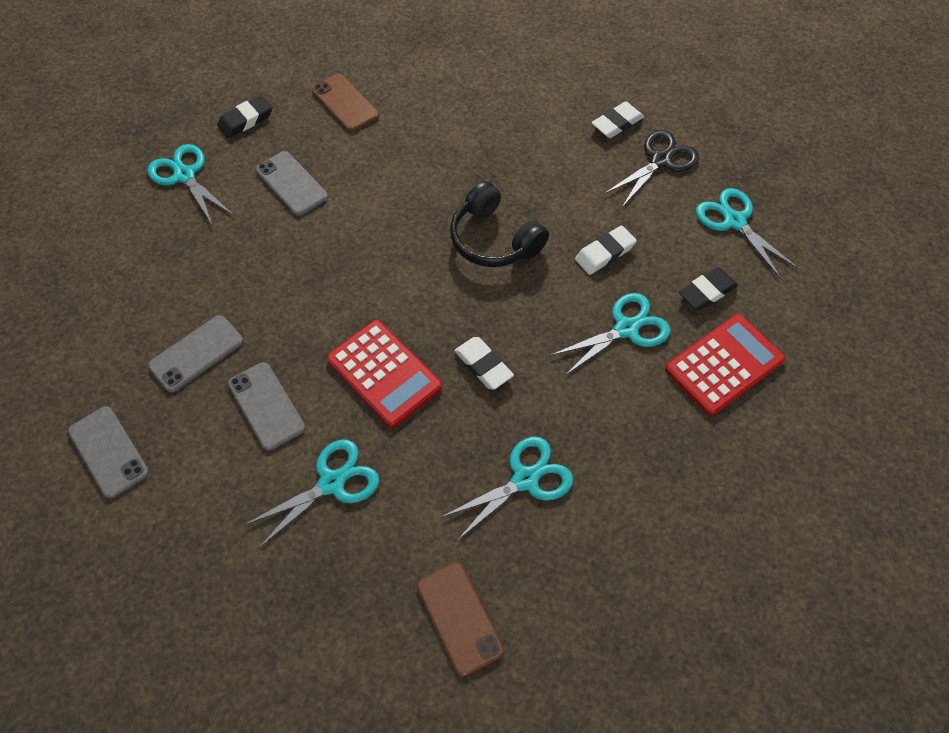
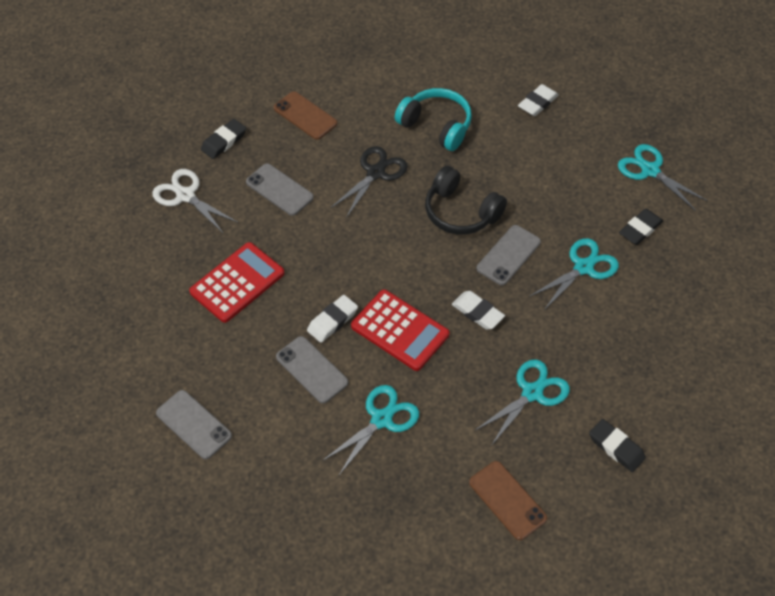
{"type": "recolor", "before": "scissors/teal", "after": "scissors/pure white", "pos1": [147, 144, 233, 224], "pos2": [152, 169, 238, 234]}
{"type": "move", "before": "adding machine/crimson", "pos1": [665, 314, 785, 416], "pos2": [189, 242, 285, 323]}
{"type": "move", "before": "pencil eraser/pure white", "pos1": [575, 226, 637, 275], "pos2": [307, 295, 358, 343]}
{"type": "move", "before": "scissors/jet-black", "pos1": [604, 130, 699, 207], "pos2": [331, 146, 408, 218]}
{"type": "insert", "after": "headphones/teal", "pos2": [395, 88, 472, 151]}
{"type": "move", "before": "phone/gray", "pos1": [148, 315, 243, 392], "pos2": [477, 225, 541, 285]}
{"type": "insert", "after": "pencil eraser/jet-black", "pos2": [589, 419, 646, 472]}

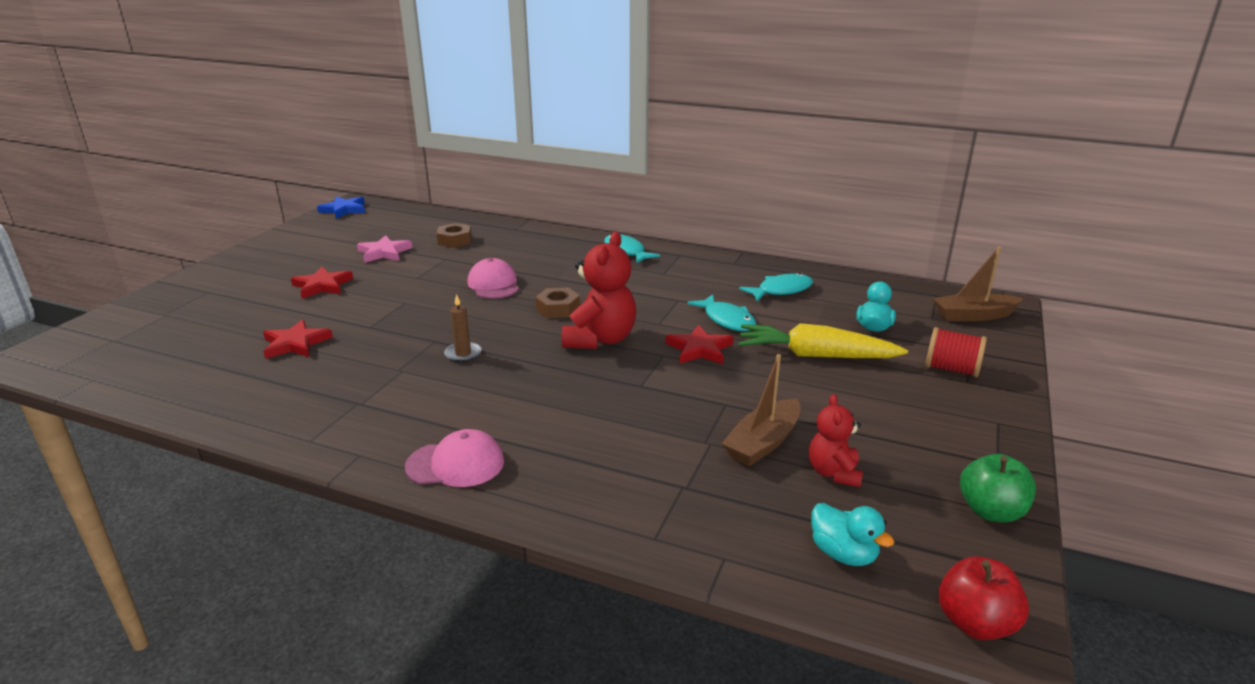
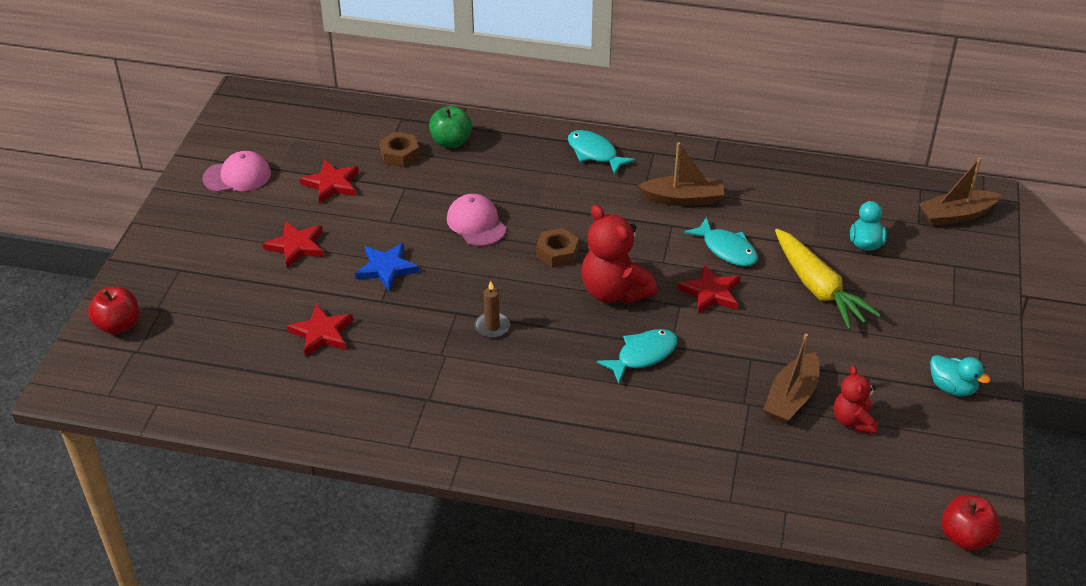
{"type": "insert", "after": "apple fruit/crimson", "pos2": [88, 287, 139, 334]}
{"type": "move", "before": "baseball cap/pink", "pos1": [405, 429, 504, 487], "pos2": [202, 151, 271, 192]}
{"type": "recolor", "before": "star/pink", "after": "star/crimson", "pos1": [357, 235, 413, 263], "pos2": [300, 160, 359, 204]}
{"type": "move", "before": "star/cobalt", "pos1": [317, 197, 365, 219], "pos2": [355, 243, 419, 291]}
{"type": "move", "before": "apple fruit/leaf-green", "pos1": [960, 454, 1036, 523], "pos2": [429, 106, 472, 148]}
{"type": "rotate", "before": "teddy/crimson", "pos1": [562, 232, 636, 349], "pos2": [581, 205, 657, 304], "turn": 135}
{"type": "move", "before": "fish/teal", "pos1": [739, 273, 813, 301], "pos2": [596, 329, 677, 383]}
{"type": "insert", "after": "boat/brown", "pos2": [638, 142, 724, 206]}
{"type": "rotate", "before": "root vegetable/yellow", "pos1": [738, 323, 908, 358], "pos2": [775, 229, 881, 329], "turn": -120}
{"type": "move", "before": "duck/teal", "pos1": [811, 503, 894, 566], "pos2": [930, 355, 991, 396]}
{"type": "delete", "before": "bobbin/crimson", "pos1": [925, 327, 987, 377]}

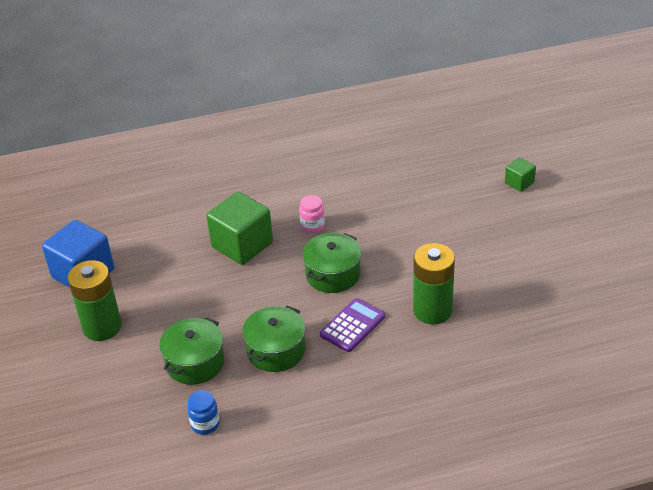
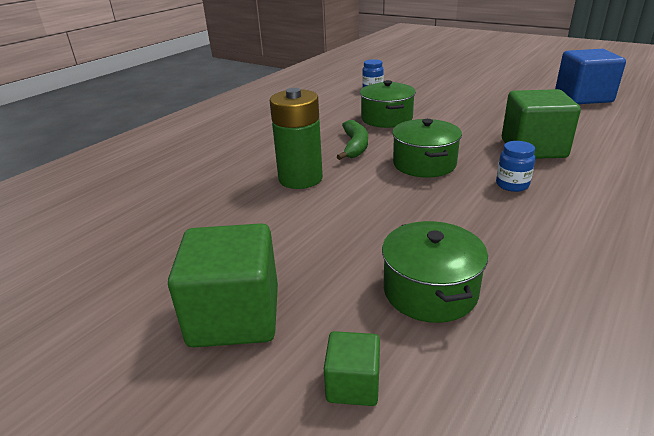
{"type": "insert", "after": "cube/leaf-green", "pos2": [168, 223, 278, 347]}
{"type": "replace", "before": "adding machine/violet", "after": "banana/leaf-green", "pos1": [320, 298, 385, 352], "pos2": [336, 120, 368, 160]}
{"type": "move", "before": "stockpot/leaf-green", "pos1": [159, 317, 225, 385], "pos2": [382, 221, 488, 323]}
{"type": "recolor", "before": "preserve jar/pink", "after": "preserve jar/cobalt", "pos1": [299, 195, 325, 233], "pos2": [496, 141, 535, 192]}
{"type": "delete", "before": "AA battery/leaf-green", "pos1": [68, 260, 122, 341]}

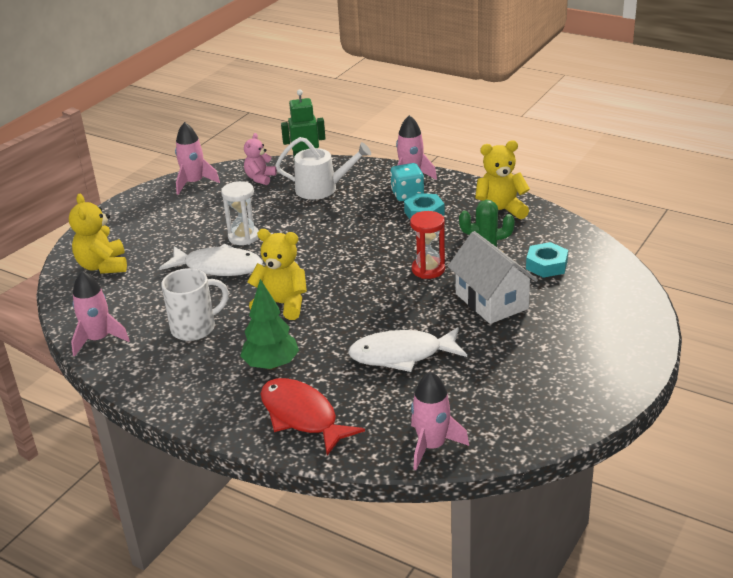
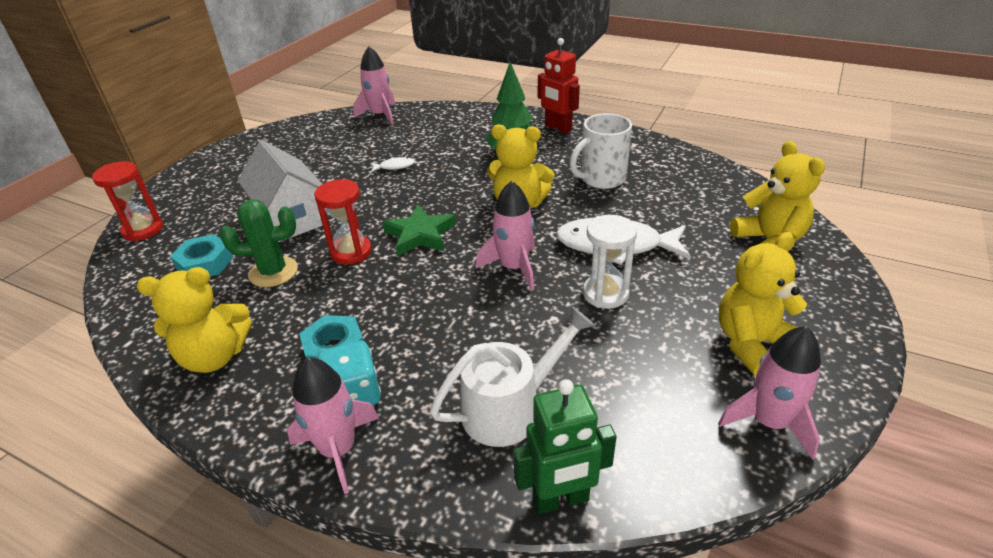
{"type": "insert", "after": "sandglass/crimson", "pos2": [92, 161, 164, 242]}
{"type": "resize", "before": "fish/pure white", "pos1": [348, 327, 467, 372], "pos2": [370, 157, 415, 172], "scale": 0.42}
{"type": "insert", "after": "star/leaf-green", "pos2": [382, 205, 456, 256]}
{"type": "rotate", "before": "watering pot/pure white", "pos1": [275, 137, 371, 200], "pos2": [430, 306, 595, 447], "turn": 150}
{"type": "move", "before": "rocket/pink", "pos1": [71, 271, 130, 357], "pos2": [476, 180, 535, 290]}
{"type": "insert", "after": "toy robot/crimson", "pos2": [538, 38, 580, 133]}
{"type": "insert", "after": "teddy/yellow", "pos2": [719, 232, 807, 376]}
{"type": "delete", "before": "teddy/pink", "pos1": [244, 133, 277, 185]}
{"type": "delete", "before": "fish/crimson", "pos1": [260, 378, 365, 456]}

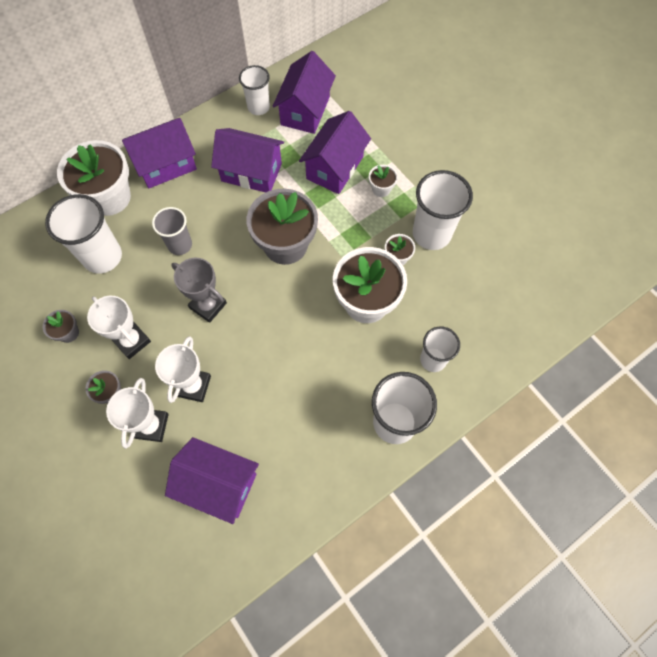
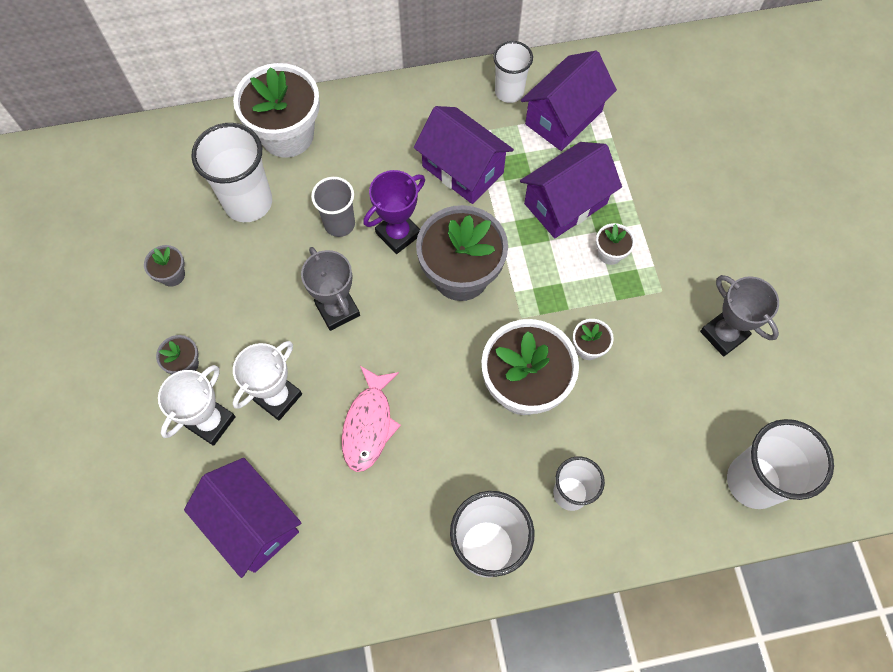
{"type": "insert", "after": "fish/pink", "pos2": [342, 366, 401, 472]}
{"type": "insert", "after": "trophy/violet", "pos2": [363, 170, 425, 254]}
{"type": "insert", "after": "trophy/gray", "pos2": [700, 275, 779, 357]}
{"type": "move", "before": "tumbler/pure white", "pos1": [413, 170, 473, 250], "pos2": [727, 419, 834, 509]}
{"type": "delete", "before": "trophy/pure white", "pos1": [87, 296, 151, 359]}
{"type": "delete", "before": "cottage/violet", "pos1": [122, 118, 197, 188]}

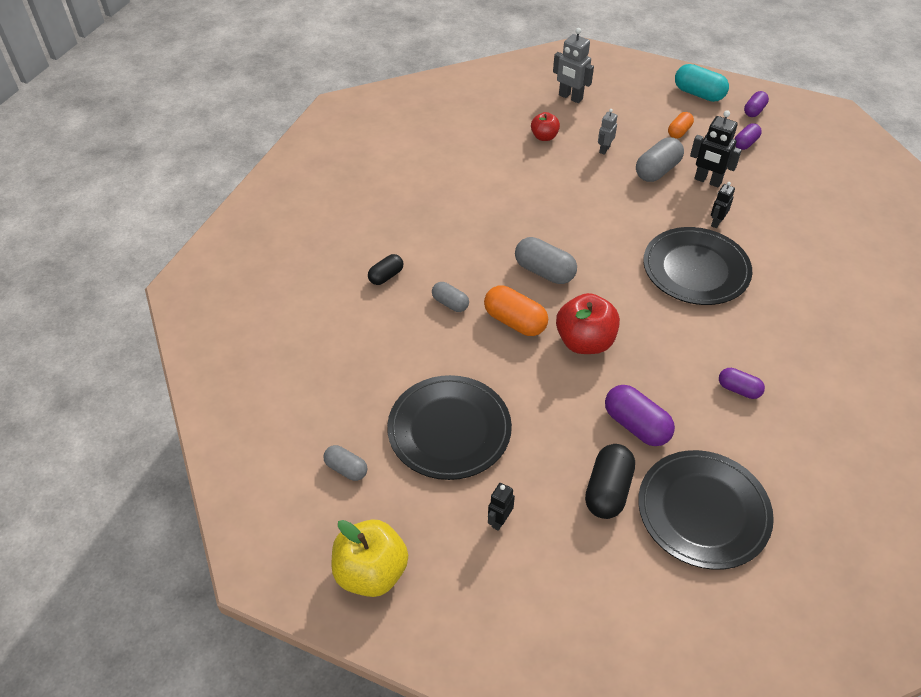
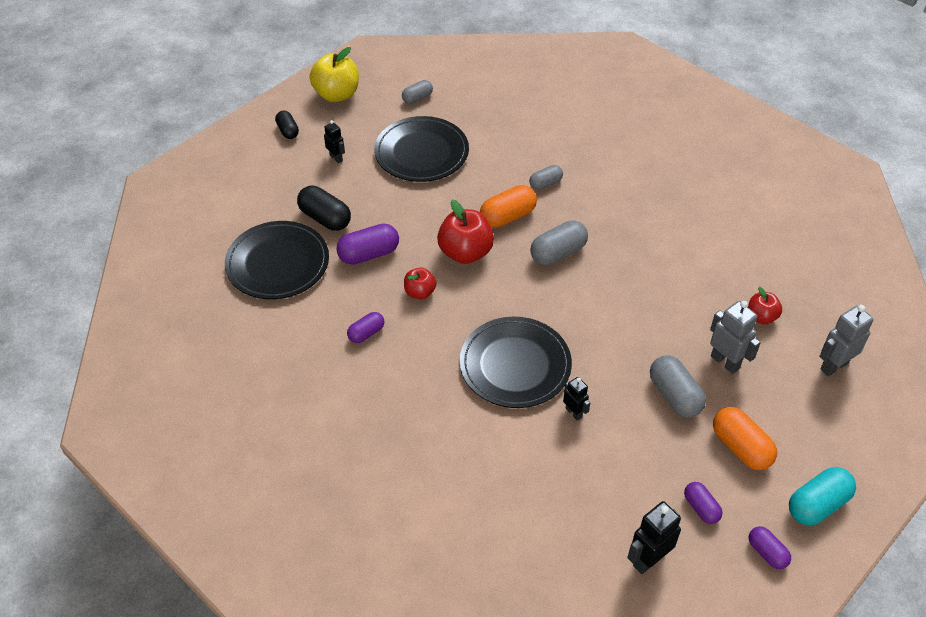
{"type": "move", "before": "pill shape/jet-black", "pos1": [368, 254, 403, 285], "pos2": [275, 111, 299, 139]}
{"type": "insert", "after": "apple fruit/crimson", "pos2": [404, 267, 437, 299]}
{"type": "move", "before": "toy robot/jet-black", "pos1": [690, 110, 742, 188], "pos2": [627, 501, 681, 574]}
{"type": "resize", "before": "toy robot/gray", "pos1": [598, 109, 617, 155], "pos2": [710, 301, 761, 374], "scale": 1.66}
{"type": "resize", "before": "pill shape/bright orange", "pos1": [668, 112, 694, 139], "pos2": [713, 407, 777, 470], "scale": 1.63}

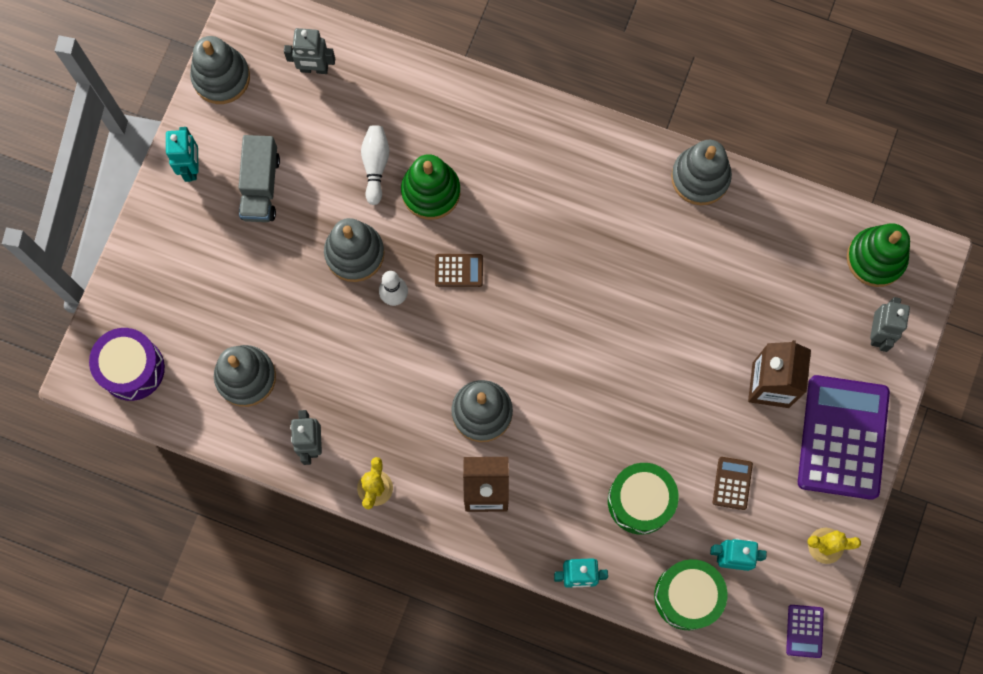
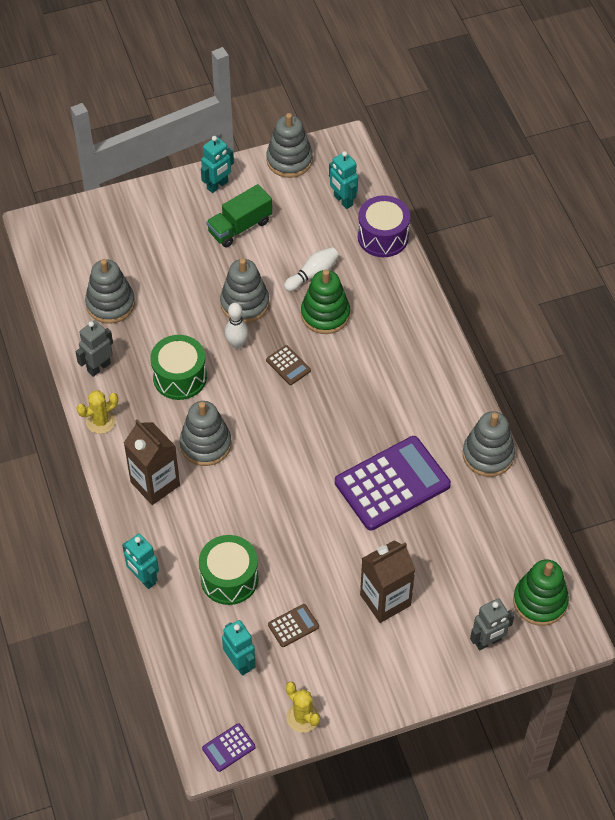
{"type": "move", "before": "snare drum/leaf-green", "pos1": [654, 559, 727, 630], "pos2": [150, 335, 207, 400]}
{"type": "recolor", "before": "lorry/gray", "after": "lorry/leaf-green", "pos1": [238, 135, 280, 222], "pos2": [206, 184, 272, 248]}
{"type": "recolor", "before": "toy robot/gray", "after": "toy robot/teal", "pos1": [284, 28, 335, 74], "pos2": [329, 151, 358, 209]}
{"type": "move", "before": "adding machine/violet", "pos1": [798, 375, 890, 500], "pos2": [335, 436, 451, 531]}
{"type": "move", "before": "snare drum/violet", "pos1": [89, 328, 165, 401], "pos2": [358, 195, 410, 257]}

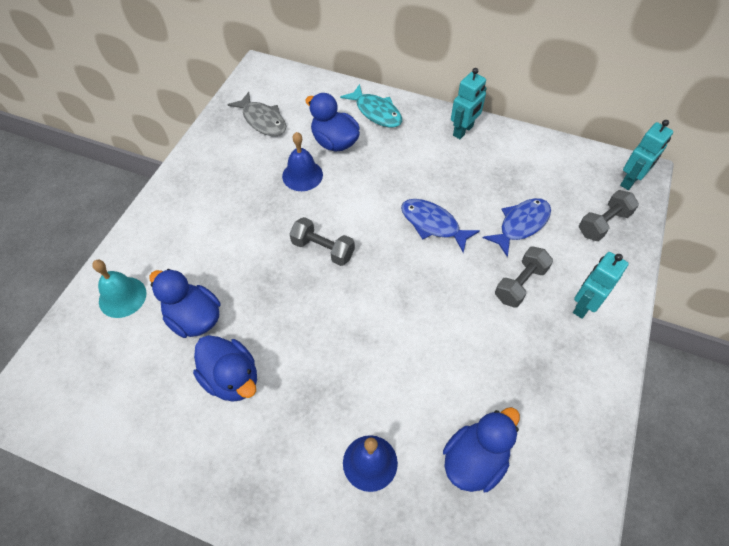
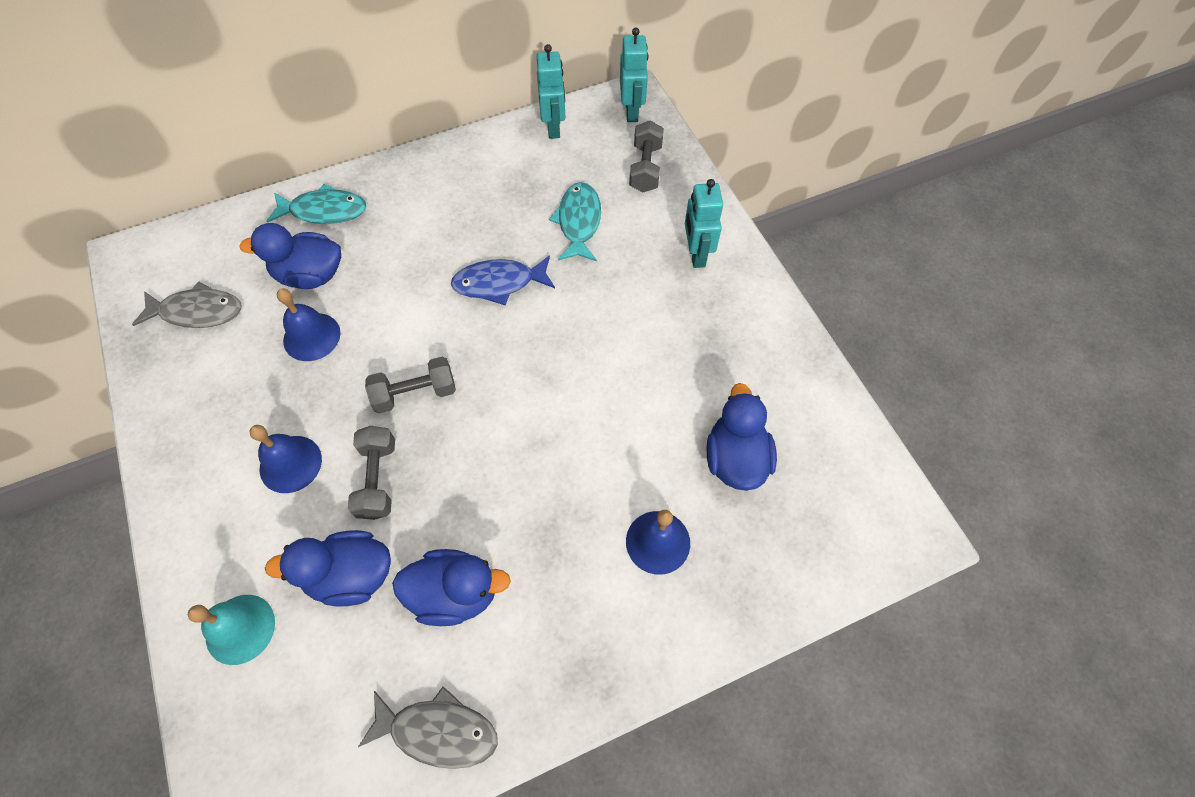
{"type": "insert", "after": "hand bell/cobalt", "pos2": [250, 425, 322, 493]}
{"type": "move", "before": "hand weight/gray", "pos1": [495, 247, 553, 308], "pos2": [348, 426, 395, 520]}
{"type": "insert", "after": "fish/gray", "pos2": [358, 686, 498, 769]}
{"type": "move", "before": "toy robot/teal", "pos1": [451, 68, 487, 139], "pos2": [536, 44, 566, 139]}
{"type": "recolor", "before": "fish/cobalt", "after": "fish/teal", "pos1": [483, 198, 551, 257], "pos2": [549, 182, 601, 261]}

